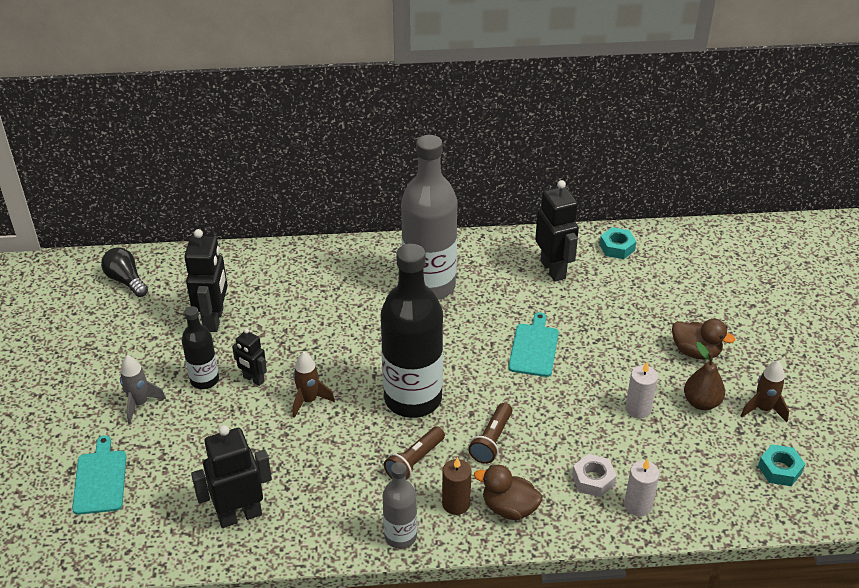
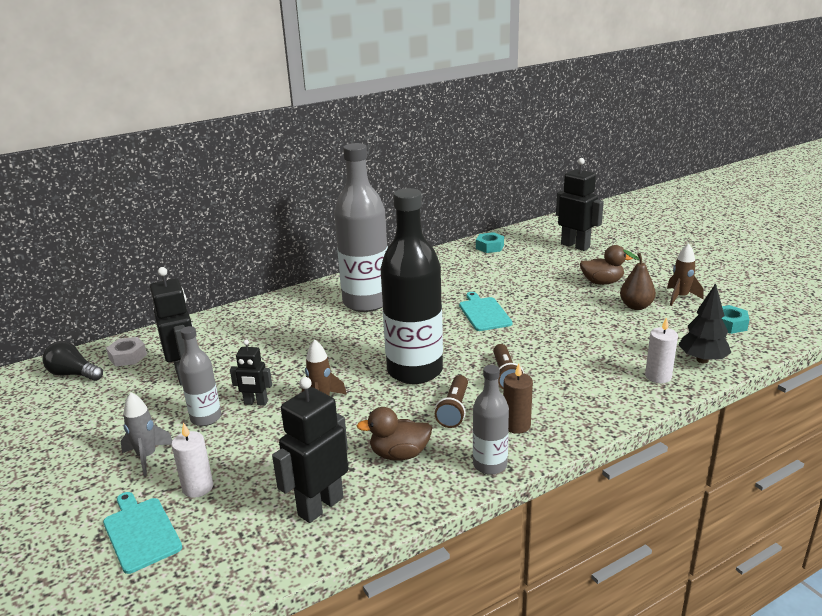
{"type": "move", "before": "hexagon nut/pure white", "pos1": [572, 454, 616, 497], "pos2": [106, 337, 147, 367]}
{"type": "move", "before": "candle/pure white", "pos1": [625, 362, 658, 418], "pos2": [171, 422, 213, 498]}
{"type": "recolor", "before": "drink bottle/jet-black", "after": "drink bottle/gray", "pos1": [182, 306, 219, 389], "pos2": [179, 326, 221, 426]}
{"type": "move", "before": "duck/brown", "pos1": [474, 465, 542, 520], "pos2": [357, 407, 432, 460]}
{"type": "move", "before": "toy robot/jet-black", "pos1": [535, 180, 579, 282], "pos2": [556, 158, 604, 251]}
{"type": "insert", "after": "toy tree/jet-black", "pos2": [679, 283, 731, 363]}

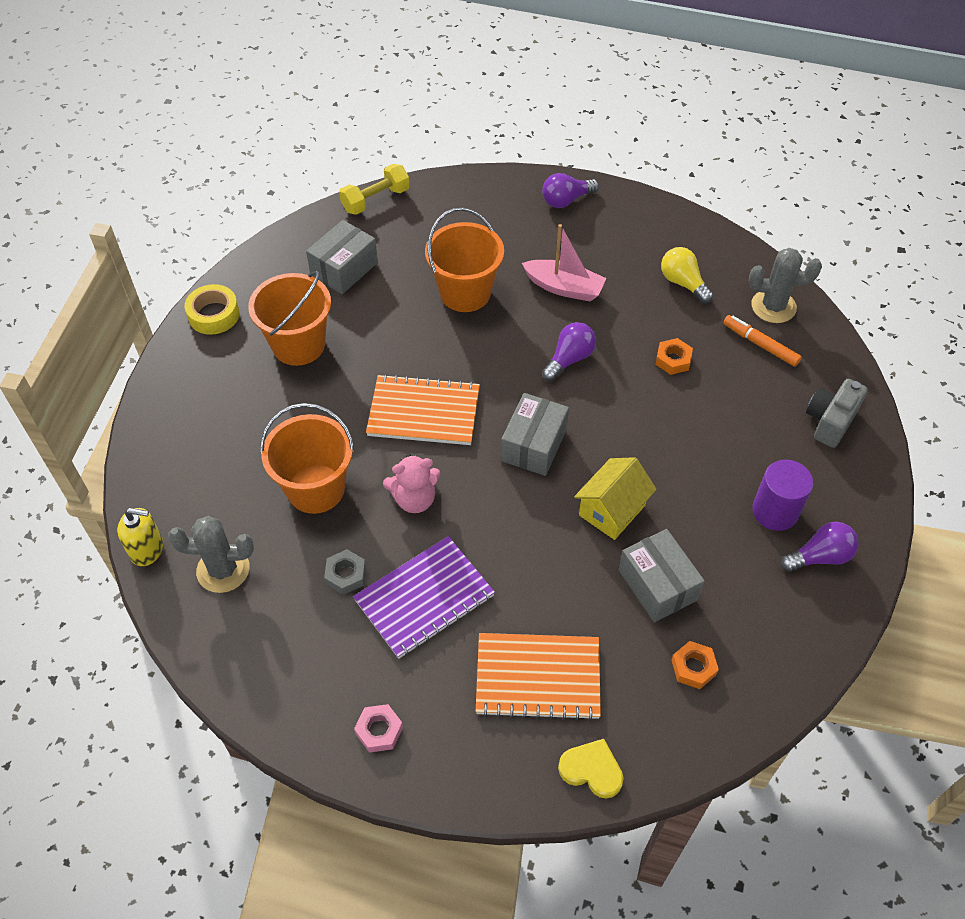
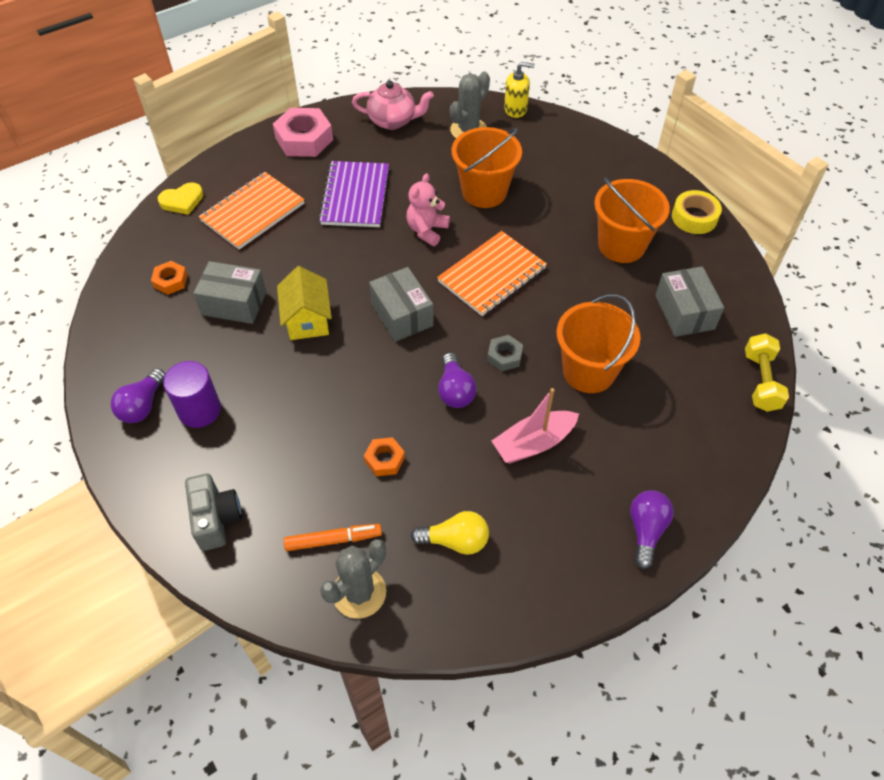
{"type": "resize", "before": "hexagon nut/pink", "pos1": [354, 704, 403, 753], "pos2": [273, 108, 333, 157], "scale": 1.88}
{"type": "insert", "after": "china teapot/pink", "pos2": [352, 80, 434, 130]}
{"type": "move", "before": "hexagon nut/gray", "pos1": [324, 549, 366, 595], "pos2": [487, 335, 523, 371]}
{"type": "rotate", "before": "soap dispenser/yellow", "pos1": [117, 508, 163, 566], "pos2": [504, 62, 534, 118], "turn": -135}

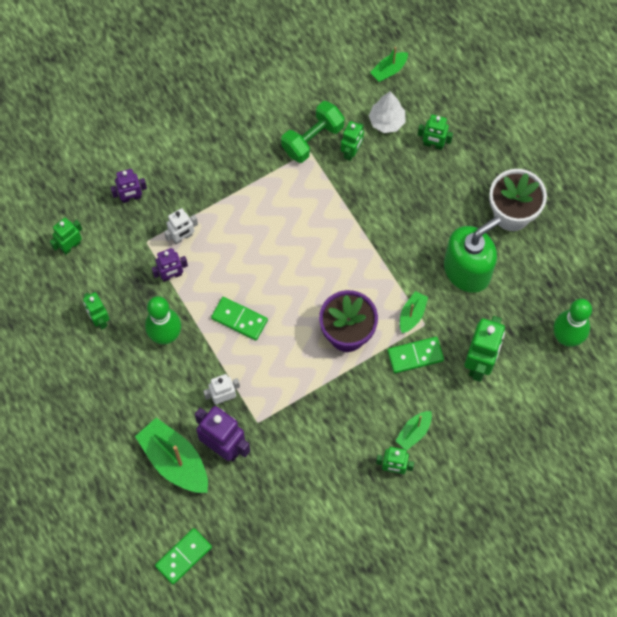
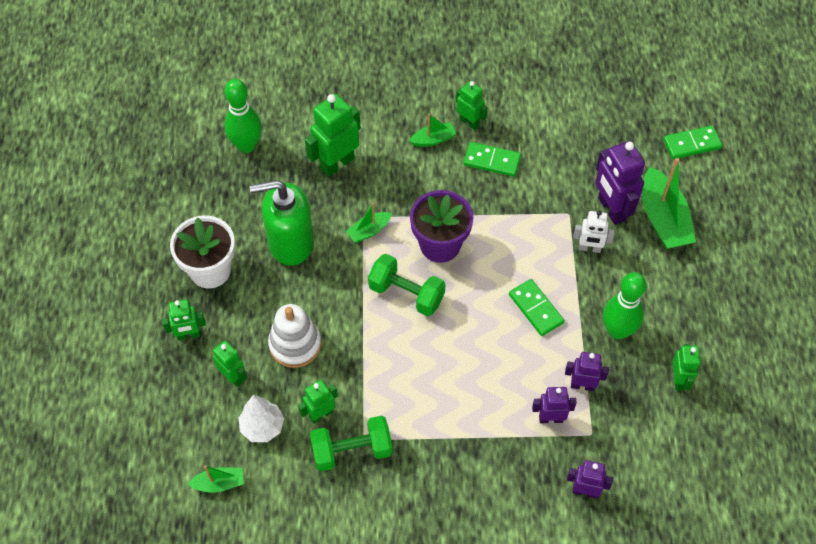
{"type": "move", "before": "toy robot/leaf-green", "pos1": [50, 218, 82, 255], "pos2": [162, 299, 206, 341]}
{"type": "insert", "after": "stacking rings/pure white", "pos2": [268, 304, 321, 368]}
{"type": "insert", "after": "hand weight/leaf-green", "pos2": [368, 254, 446, 316]}
{"type": "move", "before": "domino tile/leaf-green", "pos1": [387, 337, 444, 373], "pos2": [463, 142, 521, 177]}
{"type": "recolor", "before": "toy robot/pure white", "after": "toy robot/violet", "pos1": [164, 208, 198, 244], "pos2": [532, 387, 577, 423]}

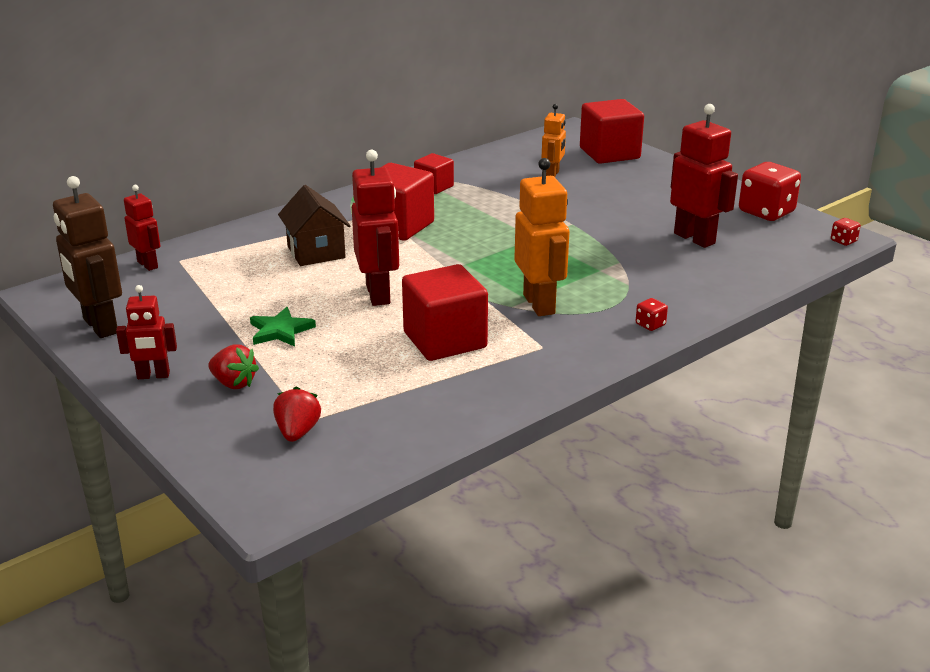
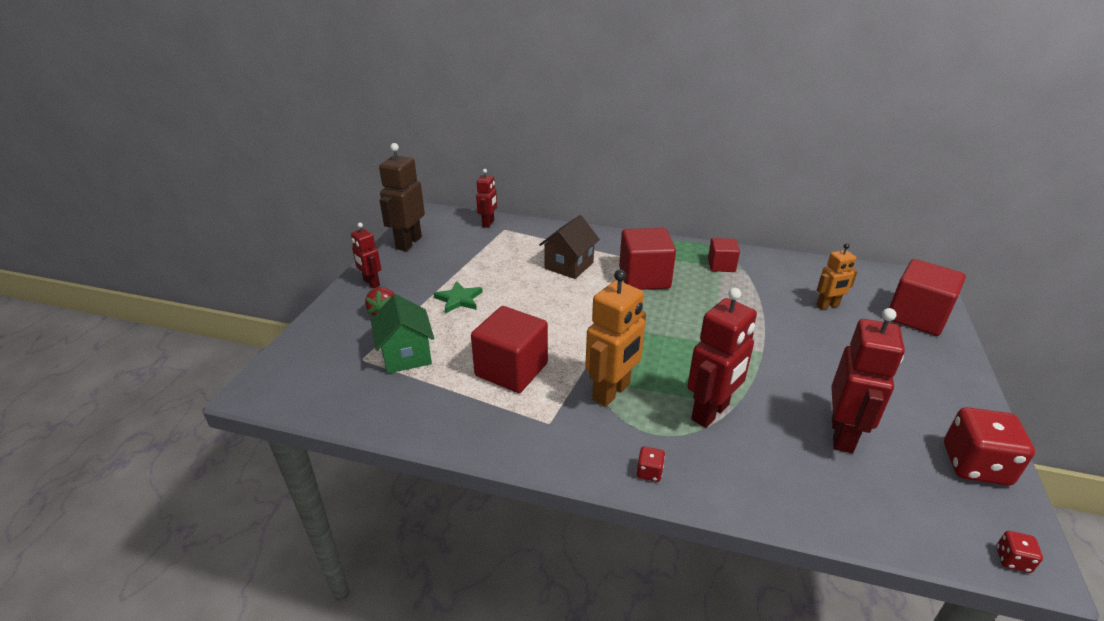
{"type": "insert", "after": "cottage/leaf-green", "pos2": [371, 294, 434, 374]}
{"type": "move", "before": "toy robot/crimson", "pos1": [352, 150, 399, 306], "pos2": [687, 288, 757, 428]}
{"type": "delete", "before": "berry/crimson", "pos1": [273, 387, 321, 442]}

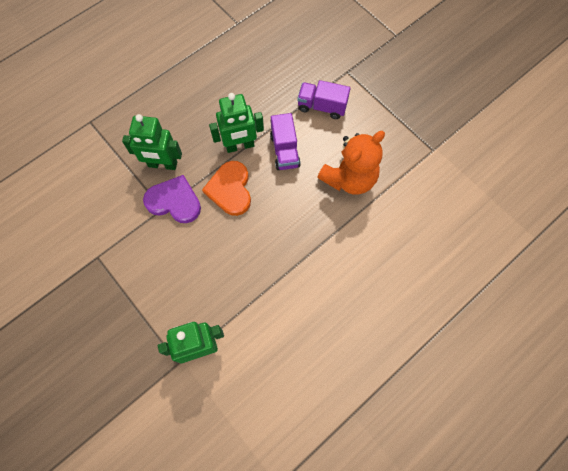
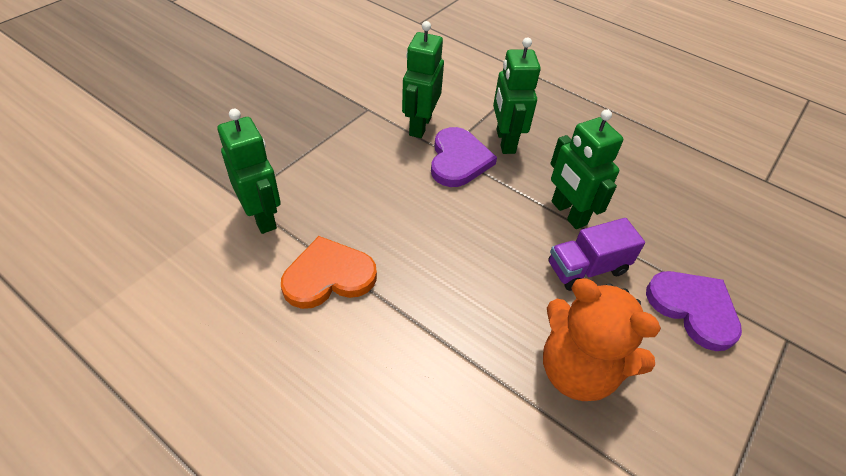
{"type": "move", "before": "love heart/bright orange", "pos1": [202, 161, 251, 216], "pos2": [281, 236, 377, 309]}
{"type": "insert", "after": "toy robot/leaf-green", "pos2": [402, 21, 444, 138]}
{"type": "replace", "before": "lorry/violet", "after": "love heart/violet", "pos1": [297, 80, 351, 119], "pos2": [646, 271, 742, 351]}

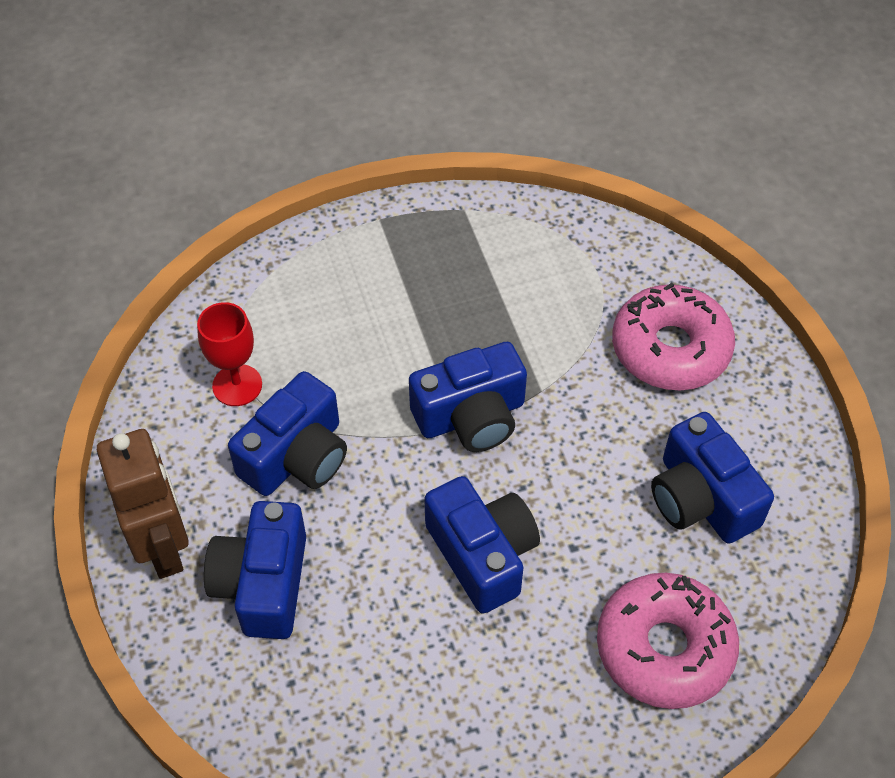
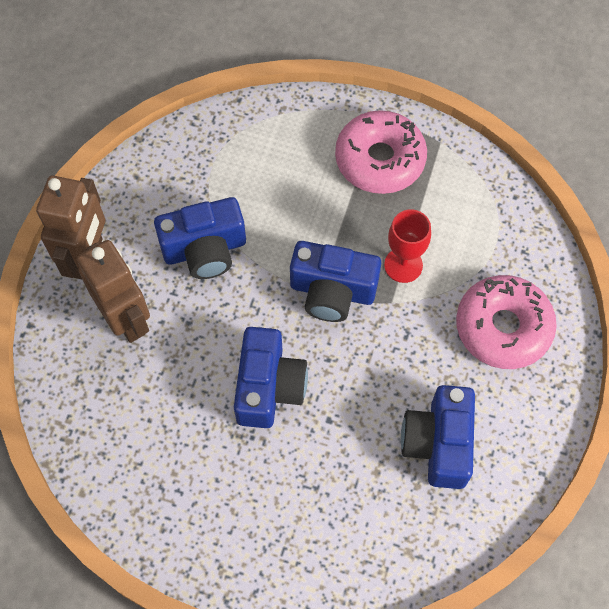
{"type": "replace", "before": "photo camera/cobalt", "after": "toy robot/brown", "pos1": [204, 501, 306, 639], "pos2": [77, 240, 150, 343]}
{"type": "move", "before": "doughnut/pink", "pos1": [597, 573, 739, 709], "pos2": [335, 110, 427, 194]}
{"type": "move", "before": "goblet/crimson", "pos1": [197, 302, 262, 406], "pos2": [384, 209, 431, 283]}

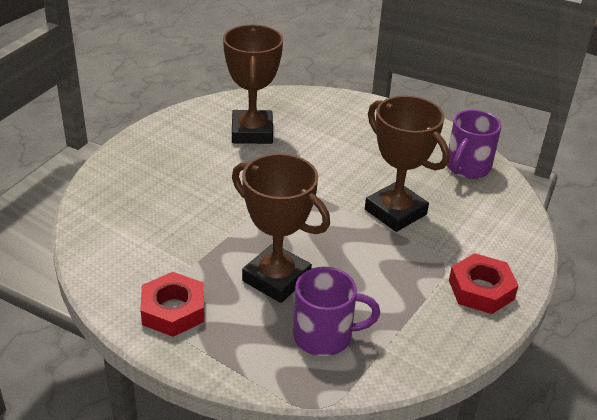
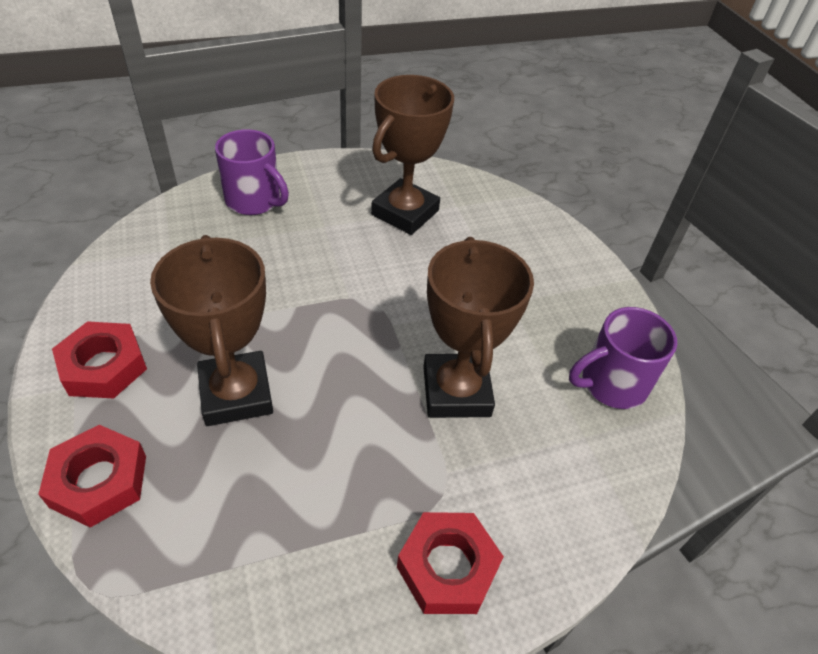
{"type": "insert", "after": "hexagon nut/crimson", "pos2": [38, 425, 146, 528]}
{"type": "move", "before": "mug/violet", "pos1": [293, 267, 380, 356], "pos2": [215, 129, 289, 215]}

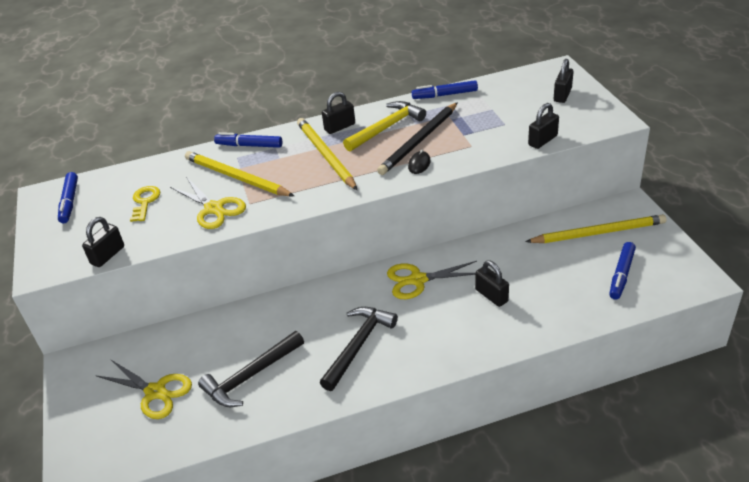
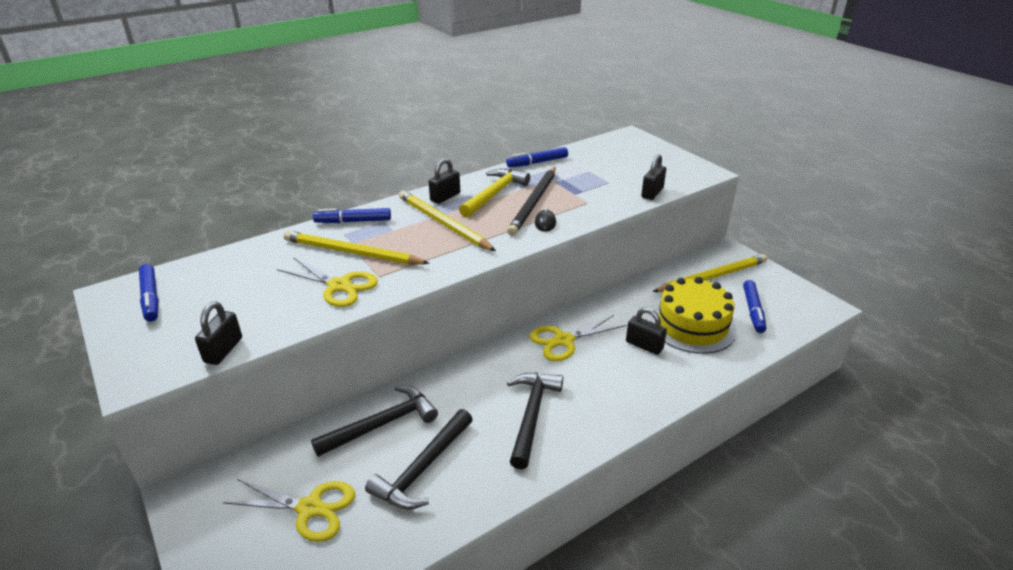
{"type": "insert", "after": "claw hammer/jet-black", "pos2": [311, 386, 438, 457]}
{"type": "insert", "after": "layer cake/yellow", "pos2": [650, 277, 737, 354]}
{"type": "delete", "before": "latchkey/yellow", "pos1": [130, 186, 160, 222]}
{"type": "delete", "before": "lock/jet-black", "pos1": [554, 59, 573, 103]}

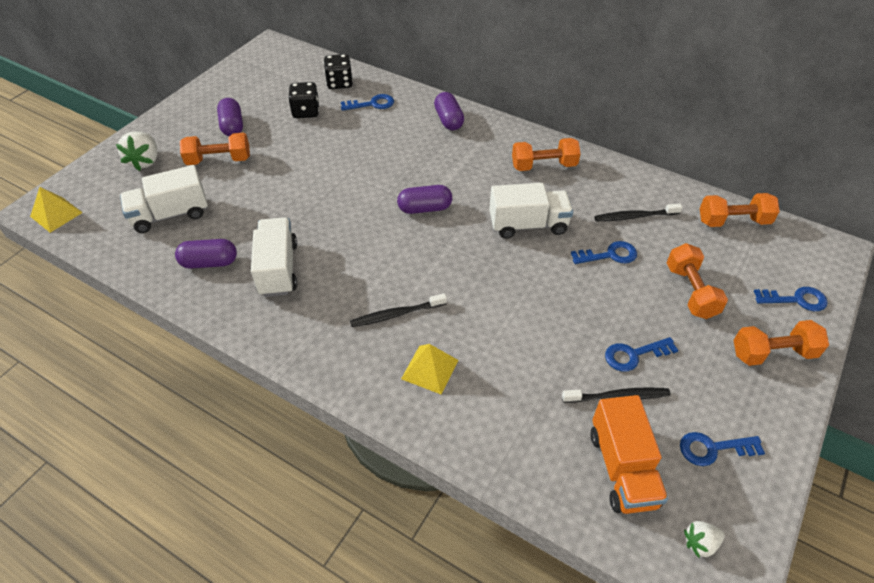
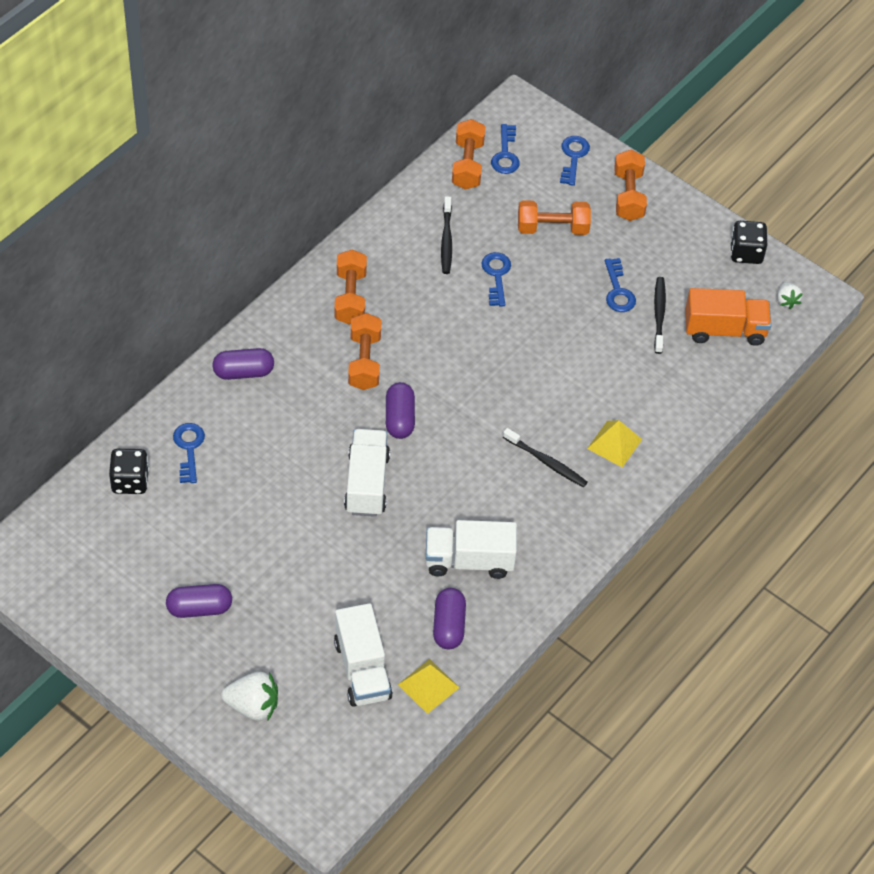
{"type": "move", "before": "lorry/pure white", "pos1": [489, 183, 573, 239], "pos2": [344, 429, 390, 517]}
{"type": "move", "before": "hand weight/bright orange", "pos1": [180, 133, 250, 165], "pos2": [348, 313, 381, 390]}
{"type": "move", "before": "solid pyramid/yellow", "pos1": [30, 187, 83, 233], "pos2": [398, 659, 460, 714]}
{"type": "move", "before": "latchkey/cobalt", "pos1": [680, 432, 765, 466], "pos2": [491, 124, 520, 174]}
{"type": "rotate", "before": "toothbrush/jet-black", "pos1": [350, 293, 447, 327], "pos2": [503, 428, 588, 487], "turn": -45}
{"type": "move", "before": "die/jet-black", "pos1": [288, 82, 319, 118], "pos2": [730, 221, 767, 264]}

